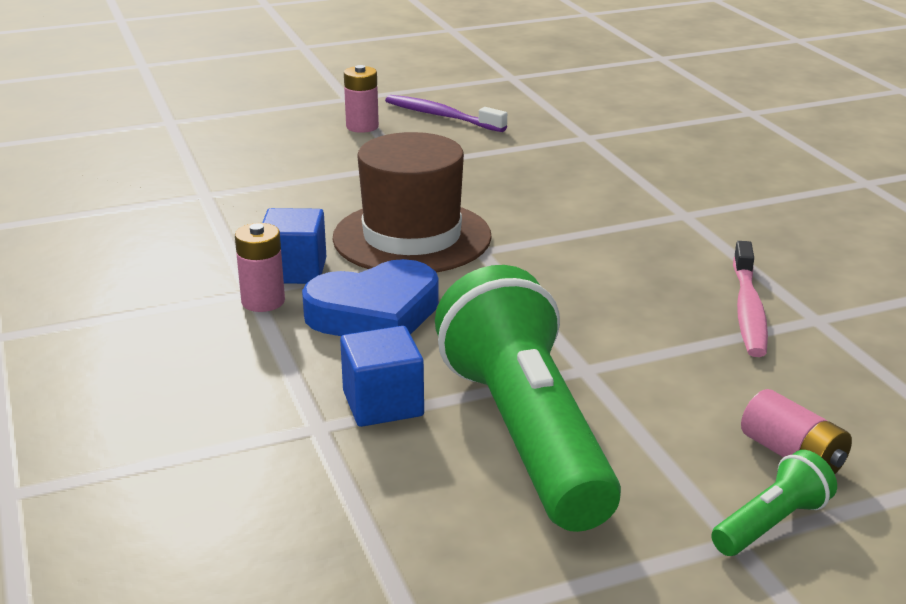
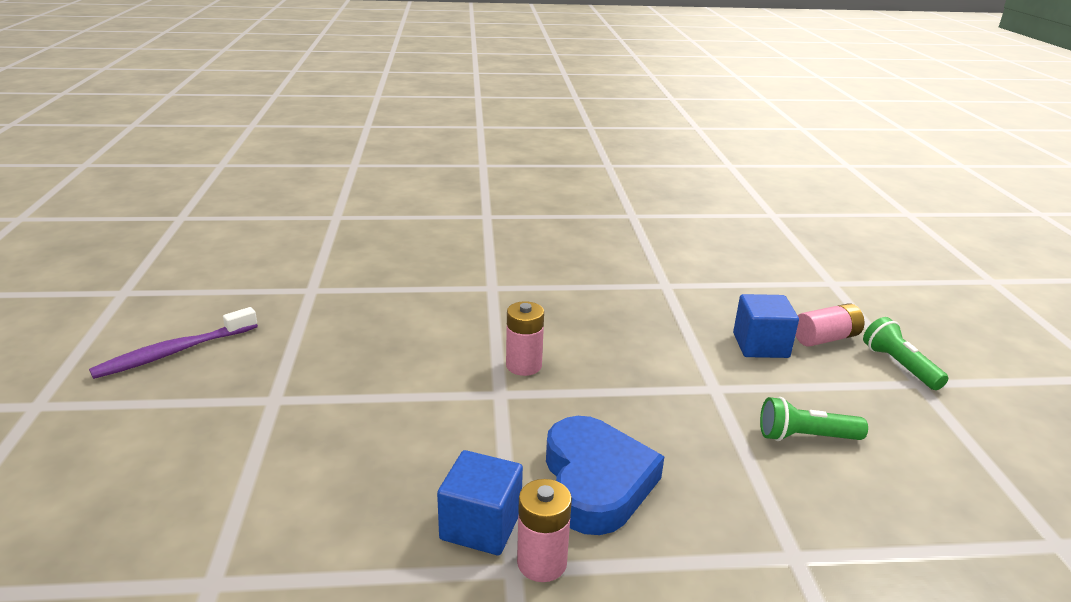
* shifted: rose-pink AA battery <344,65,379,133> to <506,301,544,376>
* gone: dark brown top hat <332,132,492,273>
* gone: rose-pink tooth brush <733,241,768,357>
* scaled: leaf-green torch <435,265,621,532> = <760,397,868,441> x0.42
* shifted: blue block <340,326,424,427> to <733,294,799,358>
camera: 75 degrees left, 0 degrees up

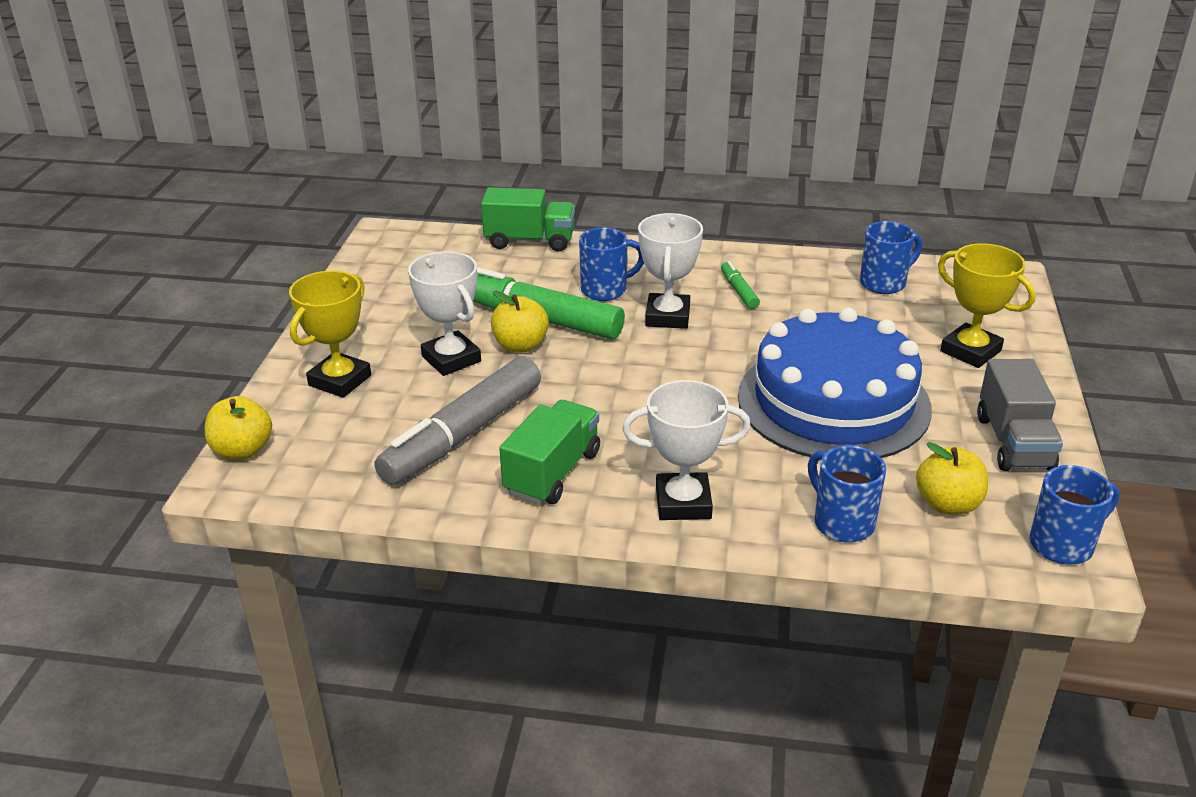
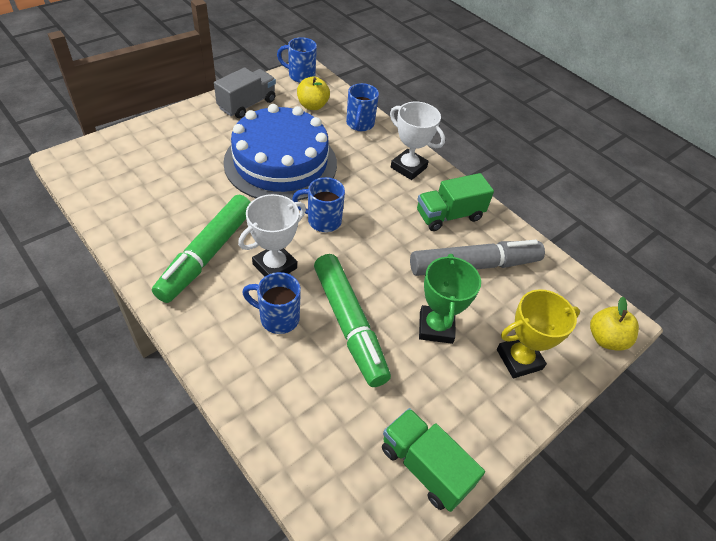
* shifted: leaf-green toy truck <481,187,575,251> to <382,408,485,512>
* shifted: blue coffee mug <860,221,922,294> to <292,177,345,232>
* gone: golden trophy <938,243,1036,368>
* repainted: pure white trophy <408,251,481,376> to leaf-green trophy <419,254,481,344>
* scaled: leaf-green marker <721,261,760,309> = <152,195,251,303> x2.30
* gone: golden apple <491,291,549,352>
camera: 145 degrees left, 15 degrees up

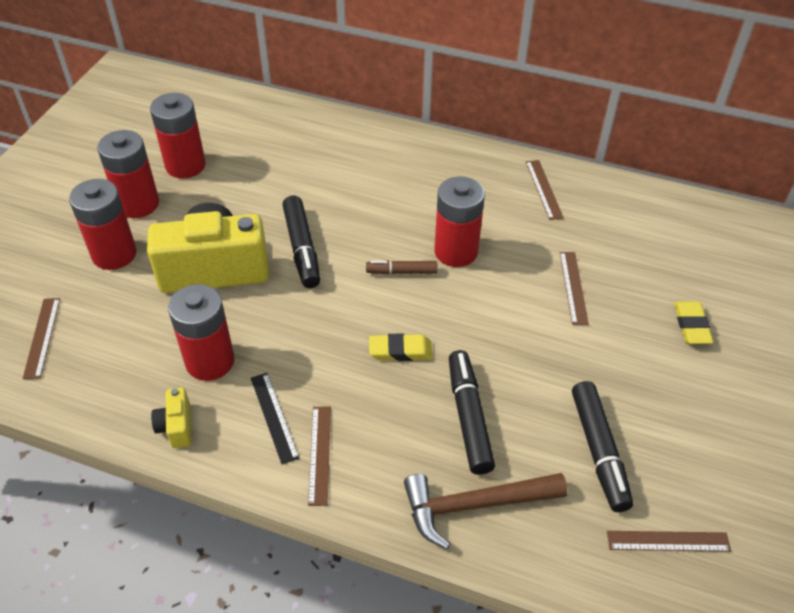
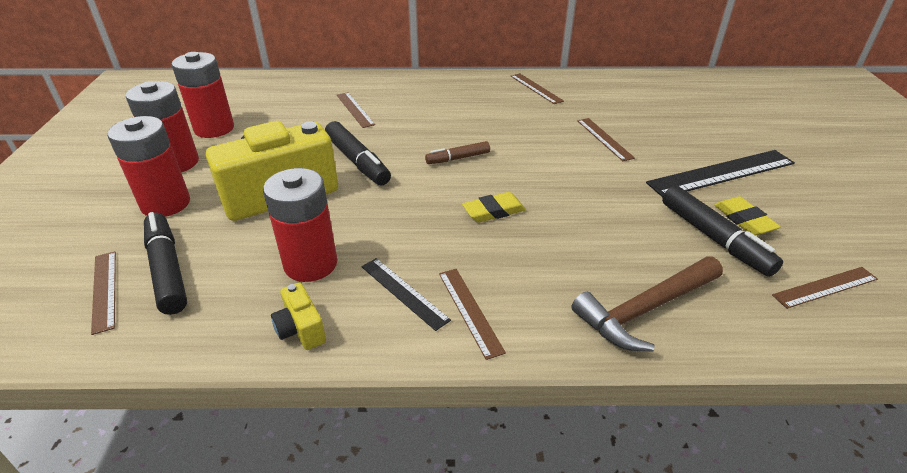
* gone: crimson AA battery <434,177,485,267>
* shifted: golden pencil eraser <674,301,714,344> to <714,196,781,236>
* shifted: black marker <449,350,495,475> to <144,212,187,315>
* new: dark brown measuring stick <337,92,375,128>
* new: black measuring stick <646,150,795,197>
camera: 20 degrees left, 10 degrees down

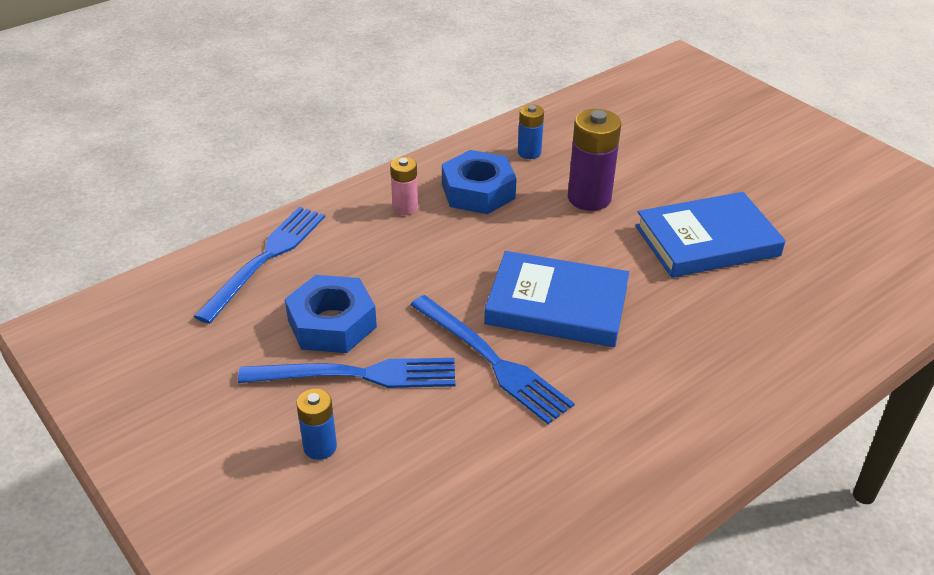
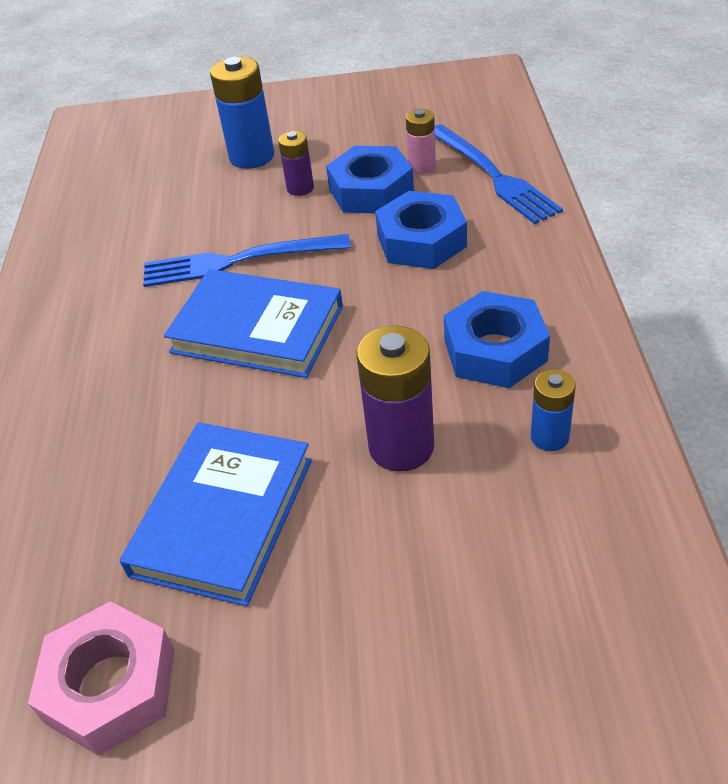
* shifted: rose-pink AA battery <390,157,418,215> to <406,109,436,174>
* rotated: blue hardback <484,251,629,347> = <164,269,343,378> 60 degrees clockwise
* swapped: blue table fork <238,358,455,388> to violet AA battery <278,131,314,196>
* scaled: blue AA battery <296,389,337,460> = <210,57,274,169> x1.75
* new: blue nut <375,191,467,269>
* new: rose-pink nut <28,602,175,756>
camera: 130 degrees right, 5 degrees up

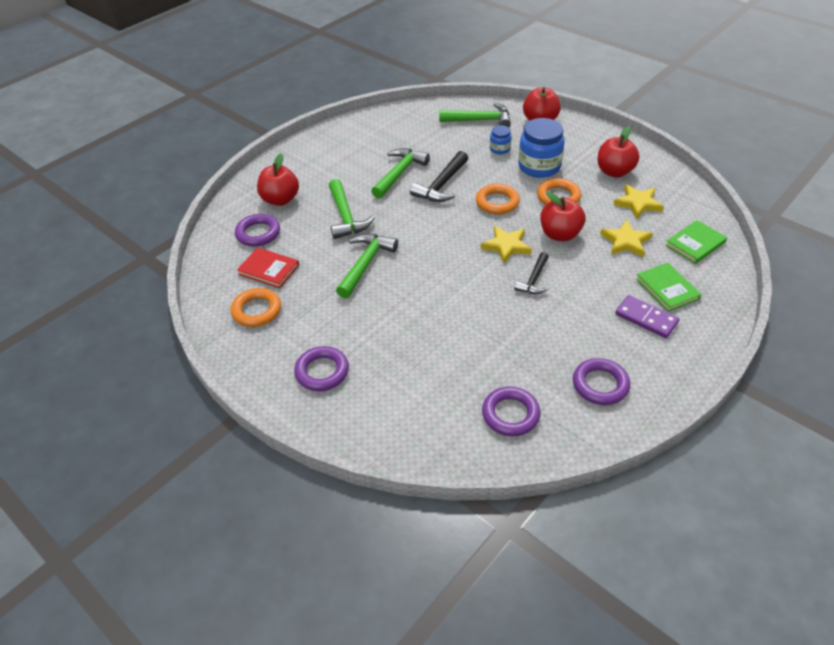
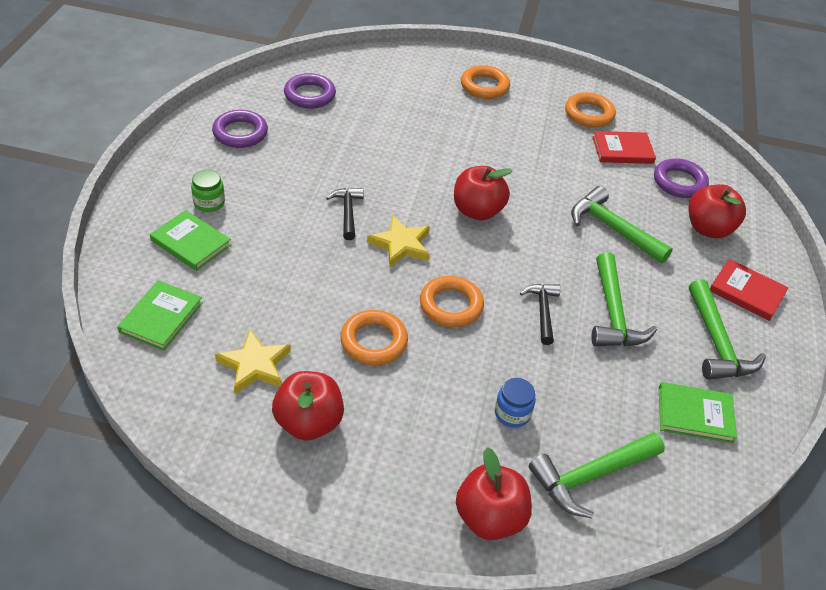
* gone: blue preserve jar <518,118,565,178>
* scaled: black claw hammer <410,151,468,202> = <520,284,561,345> x0.63
* shifted: crimson apple <540,191,585,241> to <454,166,513,220>
* gone: golden five-pointed star <600,220,653,257>
* shifted: leaf-green claw hammer <336,234,398,299> to <689,279,766,380>
* swapped: violet domino tile <615,295,679,338> to leaf-green preserve jar <191,170,225,212>
* repainted: violet ring <294,346,349,391> to orange-coloured ring <461,65,510,99>
* new: crimson hardback <710,259,788,321>
* new: leaf-green hardback <659,382,737,443>
camera: 145 degrees right, 0 degrees up

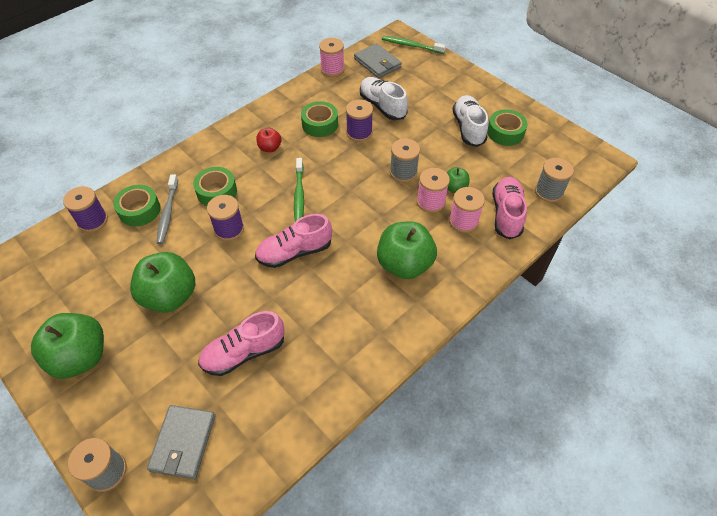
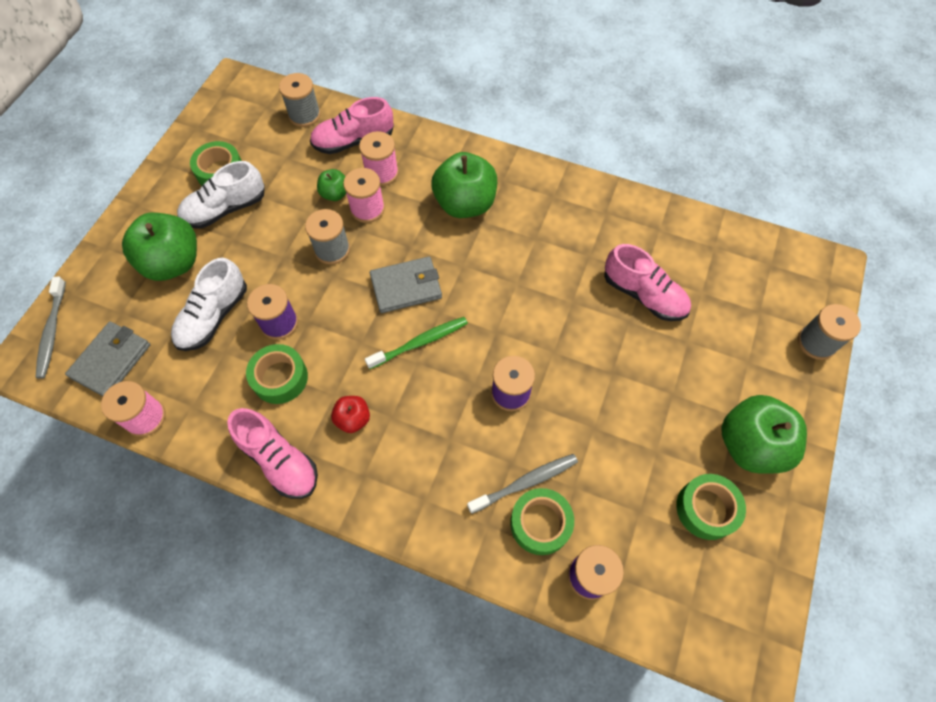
* repainted: leaf-green tooth brush <382,36,446,54> to ash-grey tooth brush <36,277,66,379>
* shifted: leaf-green tape <193,167,237,206> to <676,474,746,540>
* shifted: rose-pink sneaker <255,214,332,268> to <227,408,318,499>
* shifted: leaf-green apple <130,252,195,313> to <122,213,197,281>
* shifted: ash-grey wallet <147,405,215,479> to <370,256,442,313>
camera: 115 degrees left, 10 degrees up

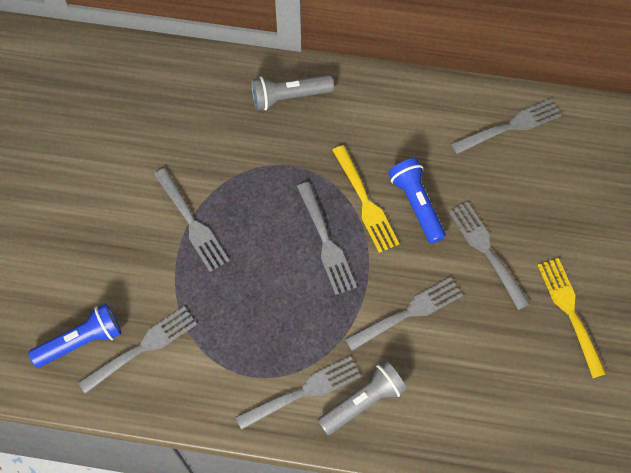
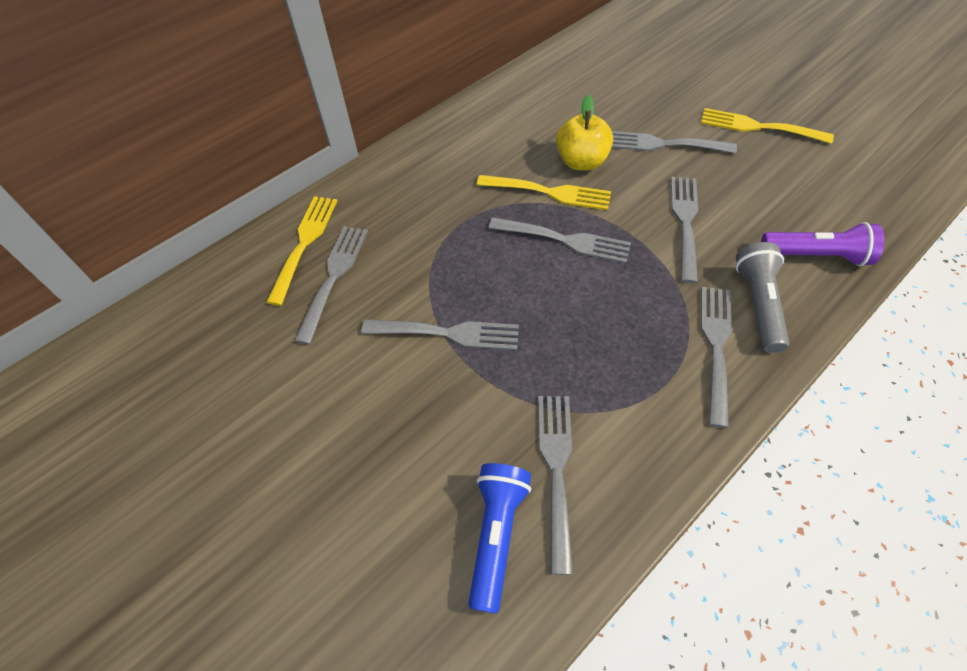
* gone: ash-grey torch <251,75,334,110>
* shifted: ash-grey table fork <451,98,562,154> to <294,226,368,345>
* swapped: blue torch <388,158,446,244> to golden apple <556,95,613,171>
* new: golden table fork <266,196,337,306>
* new: violet torch <761,222,884,266>
camera: 50 degrees left, 10 degrees down

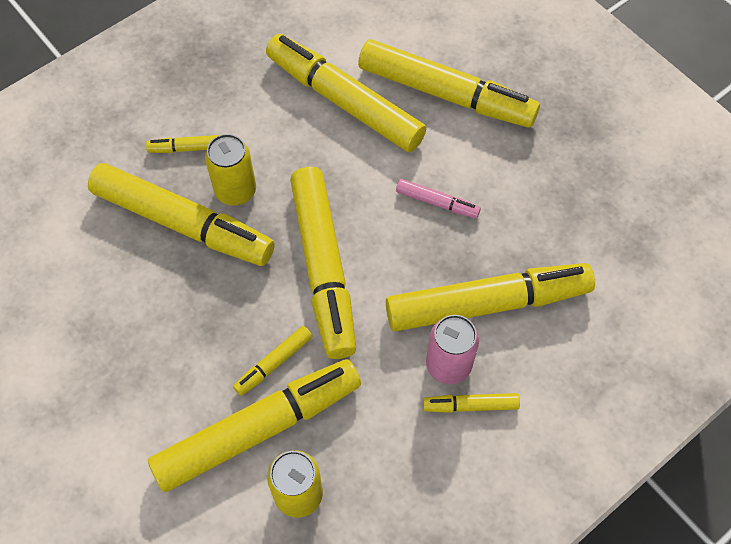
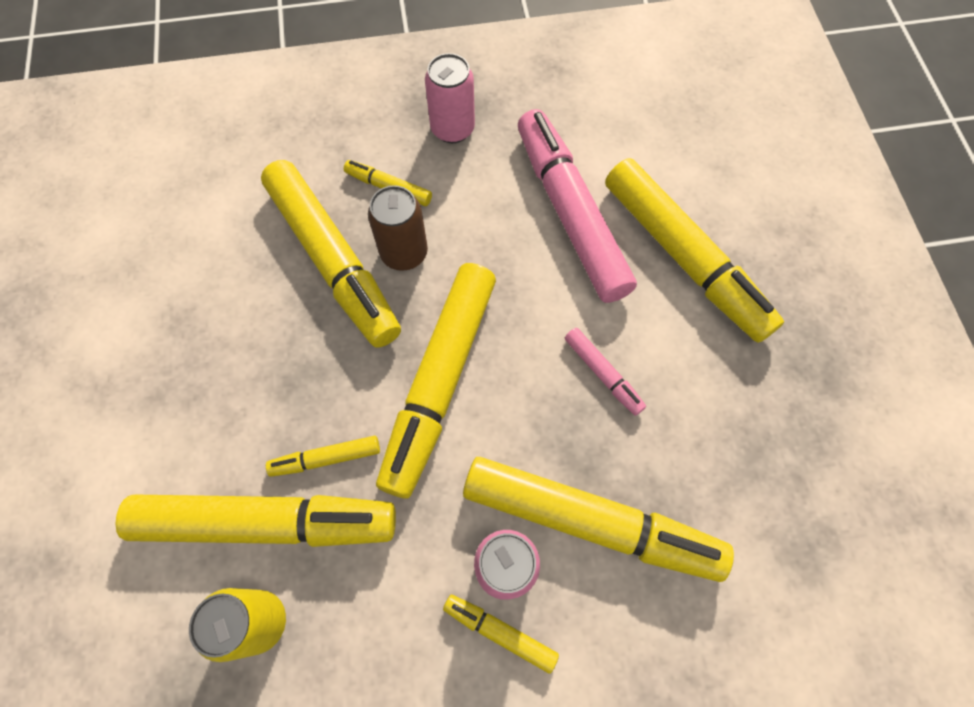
* repainted: golden marker <266,34,426,152> to rose-pink marker <518,109,637,303>
* repainted: golden can <205,134,256,206> to dark brown can <368,185,428,271>
* new: rose-pink can <425,53,475,143>
camera: 30 degrees right, 5 degrees up

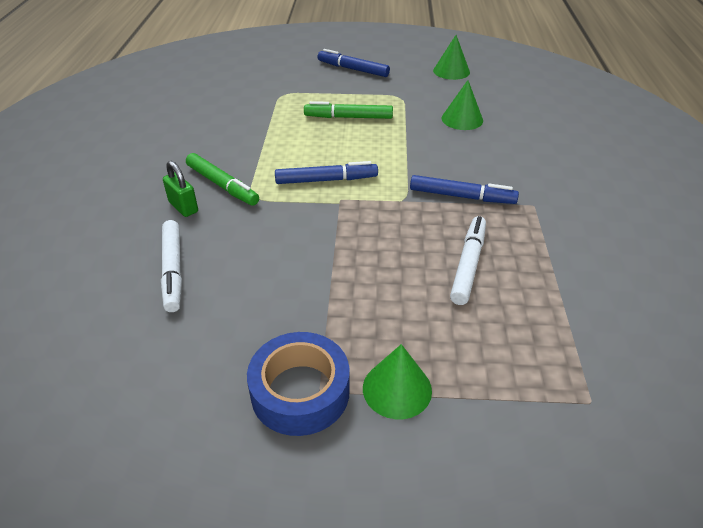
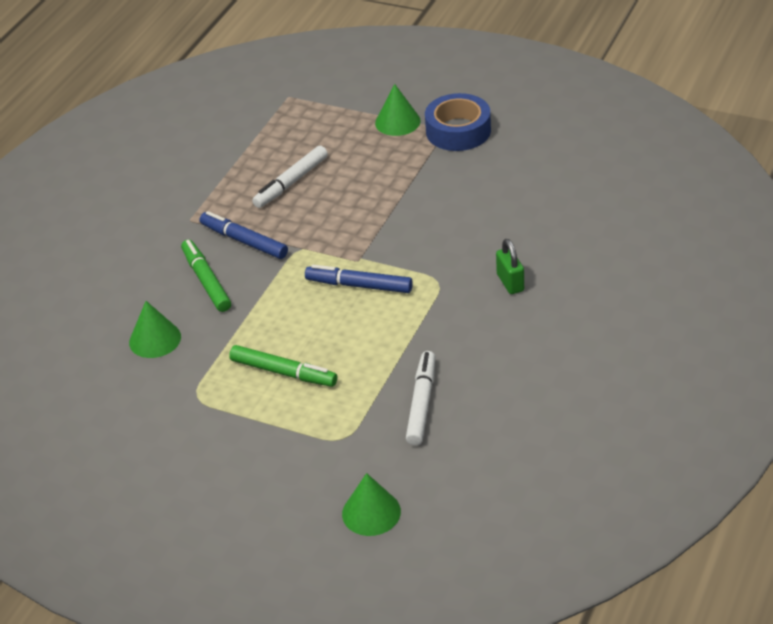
* shifted: leaf-green solid cone <433,35,470,80> to <342,473,401,536>
* gone: blue marker <318,49,390,77>
* shifted: leaf-green marker <186,153,259,206> to <181,239,231,312>
* shifted: pure white marker <161,220,182,312> to <406,351,435,446>
camera: 155 degrees left, 0 degrees up

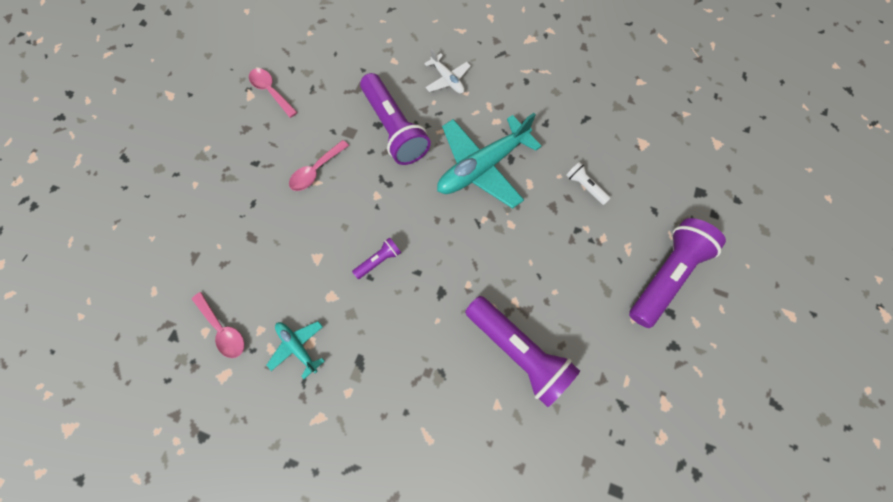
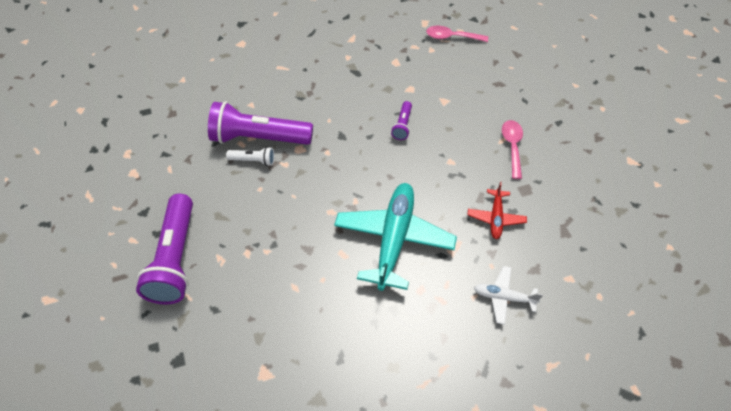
* gone: rose-pink spoon <249,68,297,118>
* swapped: violet torch <360,73,431,165> to crimson aeroplane <467,182,527,239>
* shifted: pure white torch <566,162,611,205> to <226,147,275,166>
* gone: aqua aeroplane <267,321,324,379>
camera: 140 degrees right, 15 degrees down

